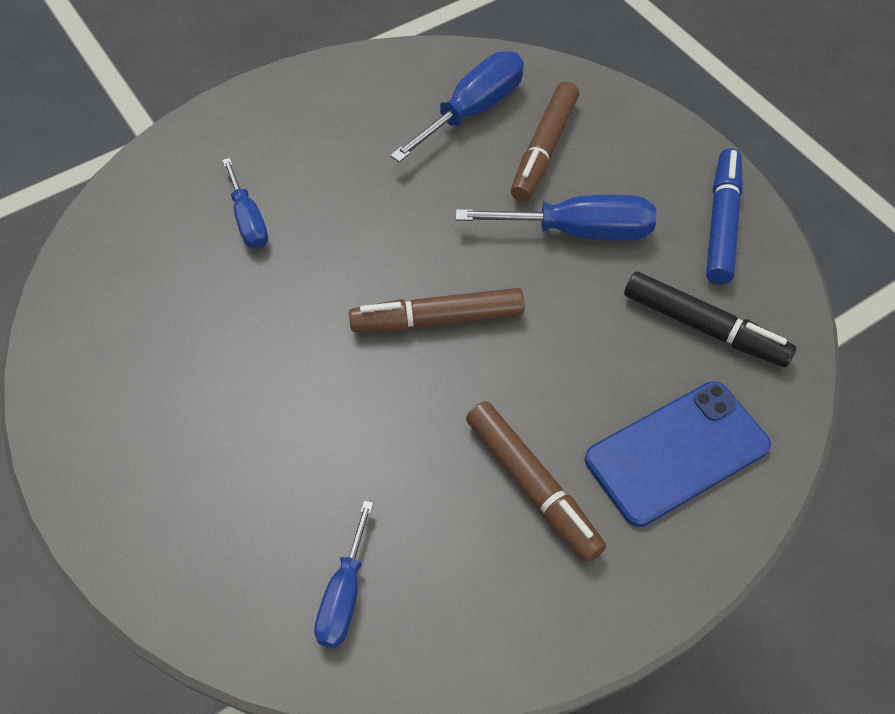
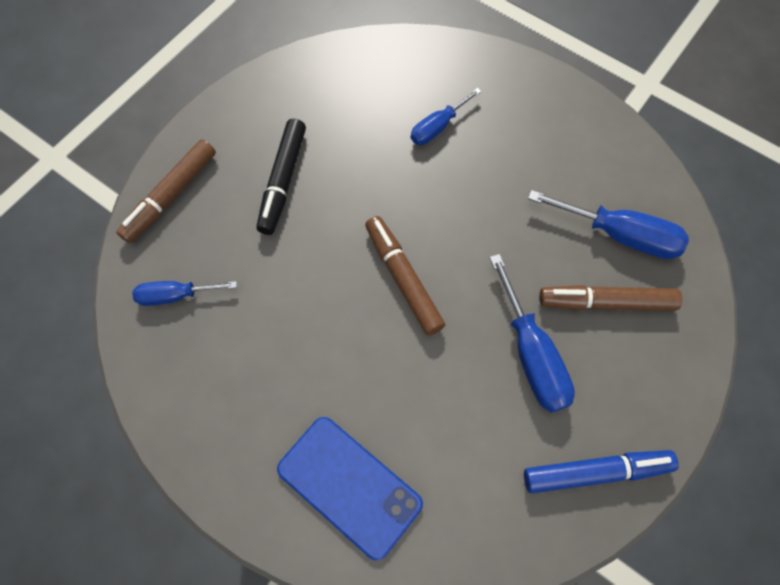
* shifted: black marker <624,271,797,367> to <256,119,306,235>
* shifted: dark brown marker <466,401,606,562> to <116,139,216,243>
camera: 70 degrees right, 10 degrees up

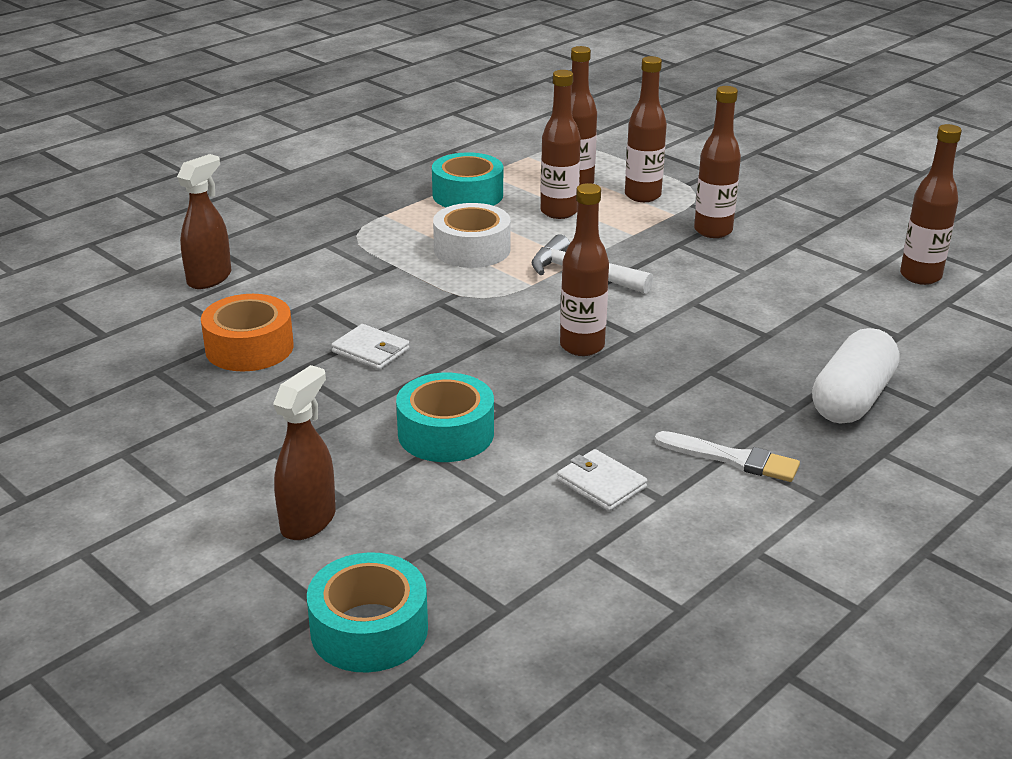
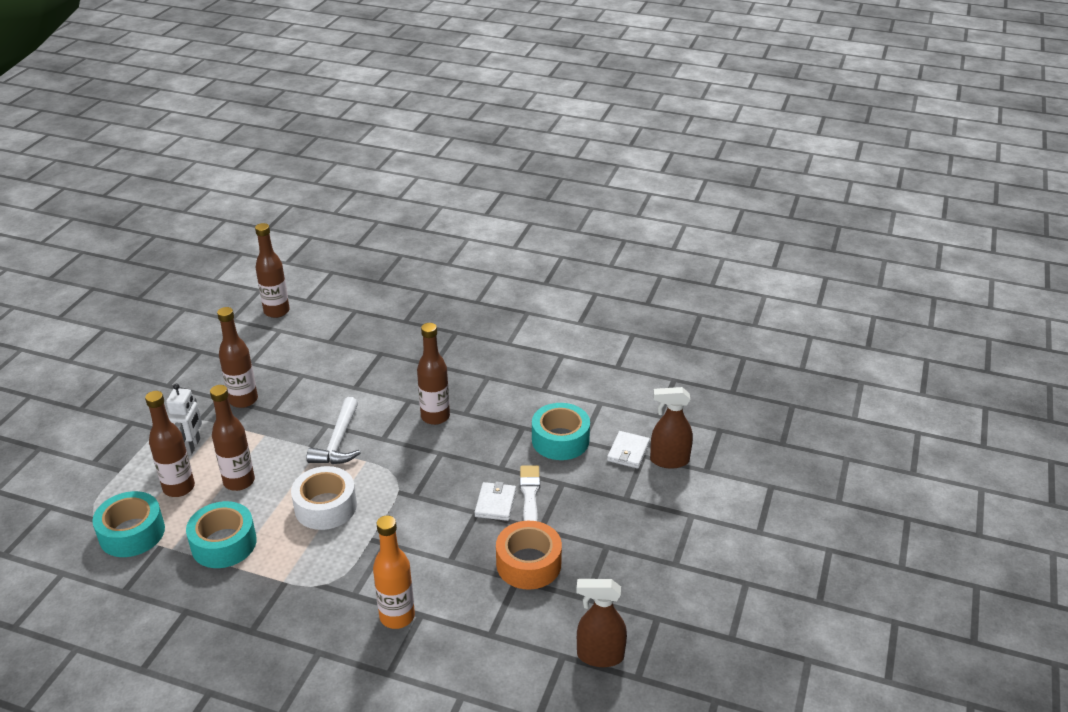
* swapped: dark brown drink bottle <625,56,667,202> to pure white robot <166,384,202,455>
* shifted: dark brown sprayer <177,154,231,289> to <576,579,627,667>
* gone: pure white pill shape <812,328,900,424>
* shifted: pure white brush <654,431,800,482> to <520,465,540,521>
* shifted: pure white wallet <557,449,647,511> to <607,431,650,469>
* shifted: aqua tape <307,552,428,673> to <92,491,165,557>
* new: orange-coloured drink bottle <373,515,415,629>
camera: 115 degrees left, 5 degrees up

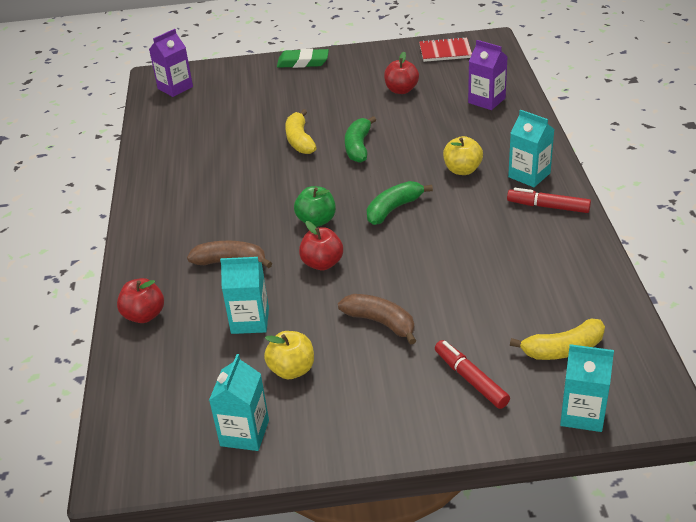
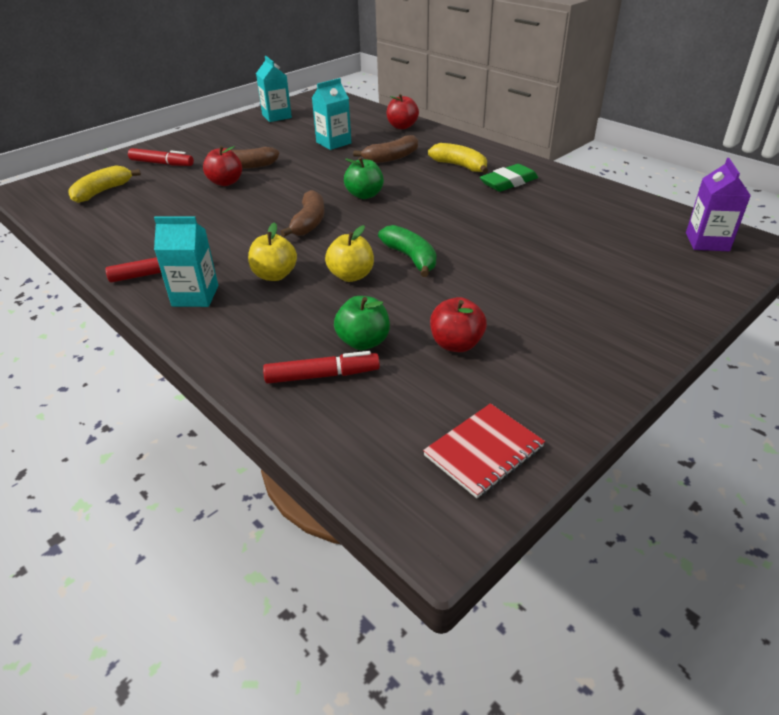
* swapped: violet milk carton <468,40,508,110> to crimson marker <263,351,380,384>
* shifted: leaf-green pencil eraser <277,48,329,68> to <480,164,538,192>
* shifted: golden banana fruit <285,109,316,154> to <428,143,488,174>
* repainted: leaf-green banana fruit <367,181,433,225> to dark brown banana fruit <280,190,324,237>
* shifted: crimson apple <299,221,343,270> to <203,146,242,186>
* shifted: golden apple <264,331,314,379> to <325,225,374,282>
* gone: aqua milk carton <560,344,614,432>
* new: leaf-green apple <334,296,390,350>
camera: 140 degrees right, 0 degrees up

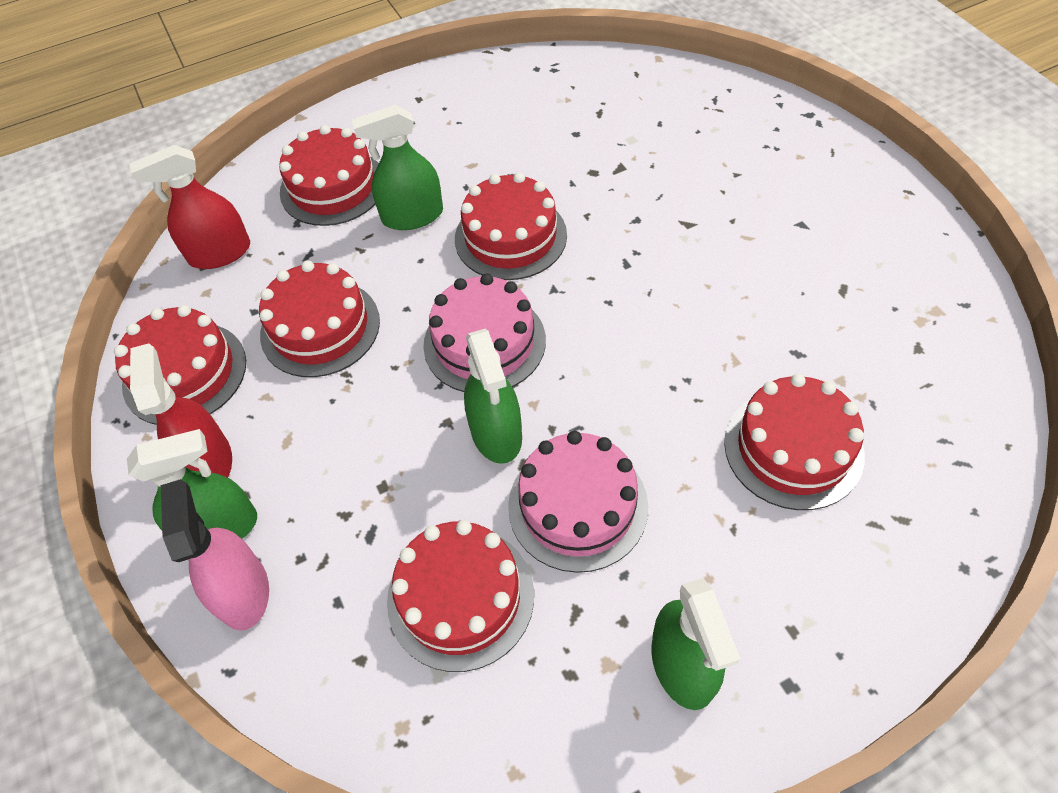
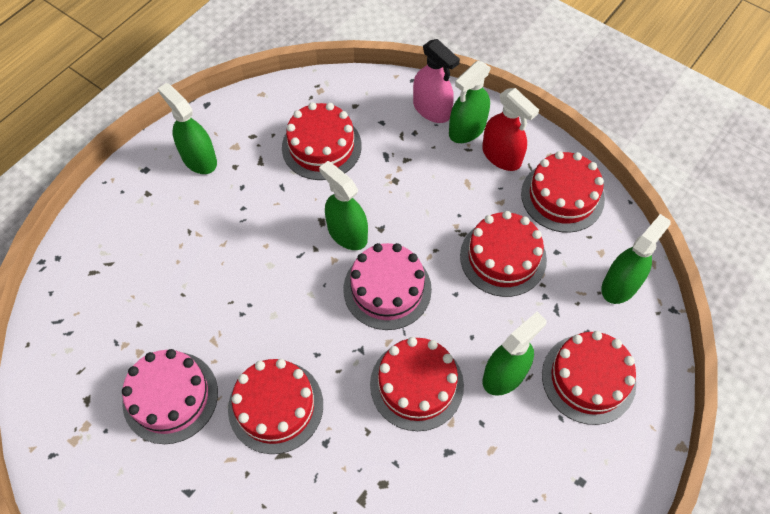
* repainted: crimson sprayer <129,145,250,269> to leaf-green sprayer <602,214,671,304>
* shifted: crimson cake <724,374,864,510> to <228,359,323,454>
* shifted: rose-pink cake <508,431,648,573> to <122,349,218,444>
camera: 150 degrees right, 5 degrees up

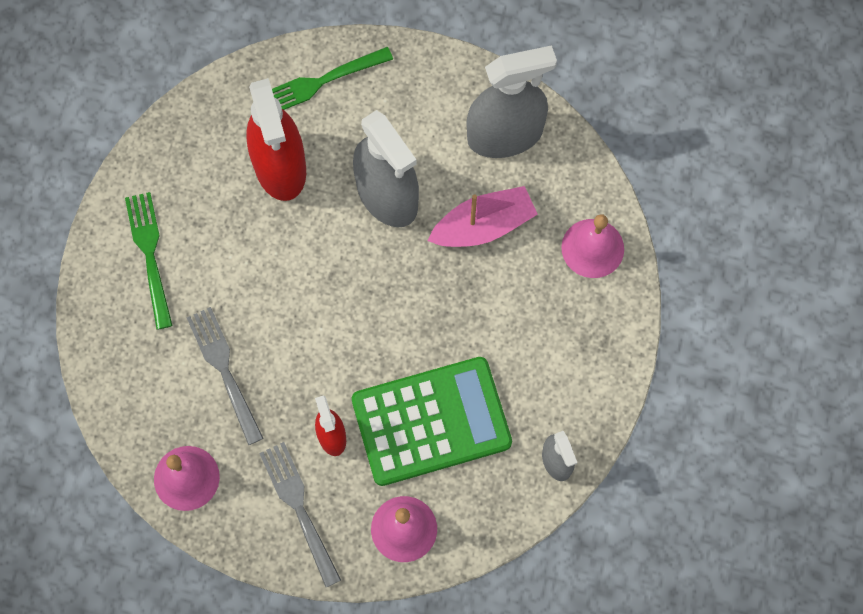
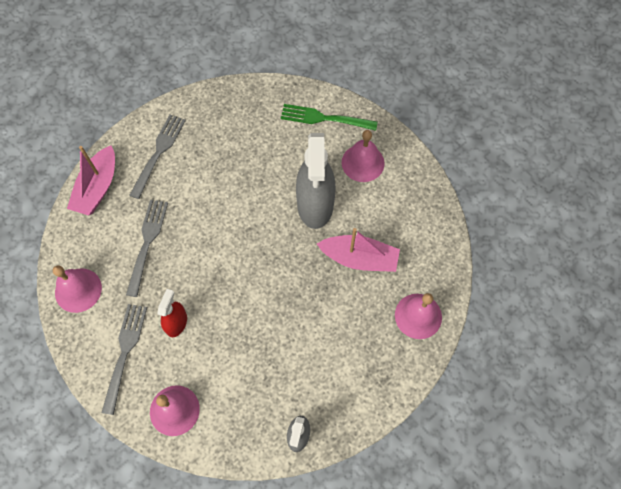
* gone: ash-grey sprayer <467,45,557,158>
* gone: crimson sprayer <246,78,306,201>
* repainted: leaf-green table fork <125,192,173,330> to ash-grey table fork <129,115,186,199>
* gone: leaf-green pocket calculator <352,357,512,486>
* new: rose-pink school bell <342,130,385,182>
* new: rose-pink sailboat <67,146,115,216>
camera: 35 degrees right, 5 degrees down

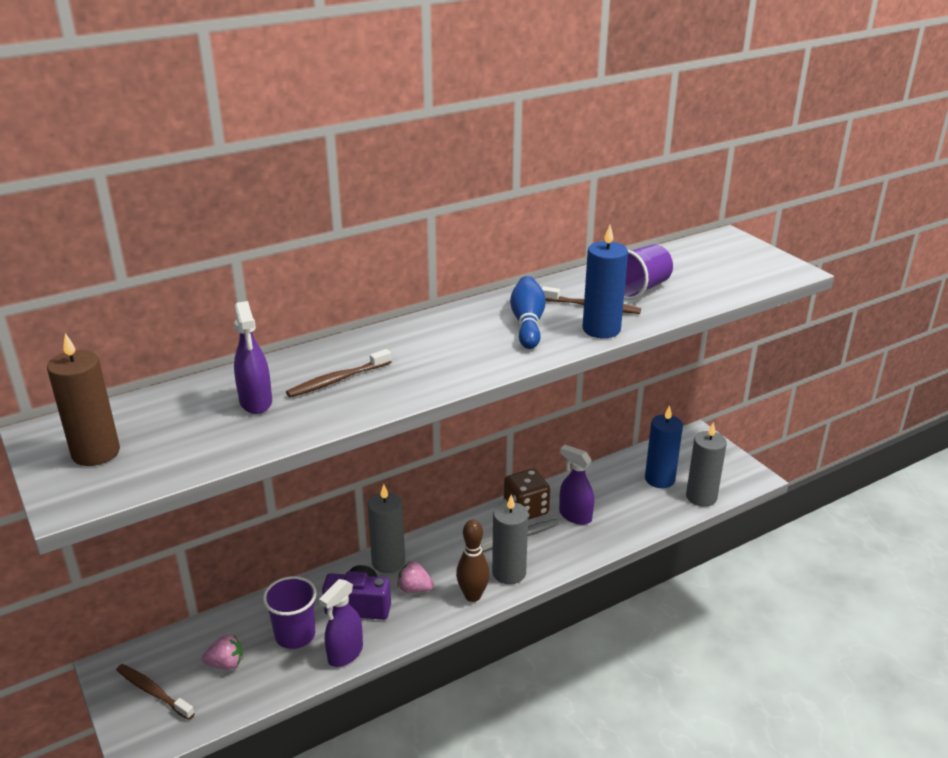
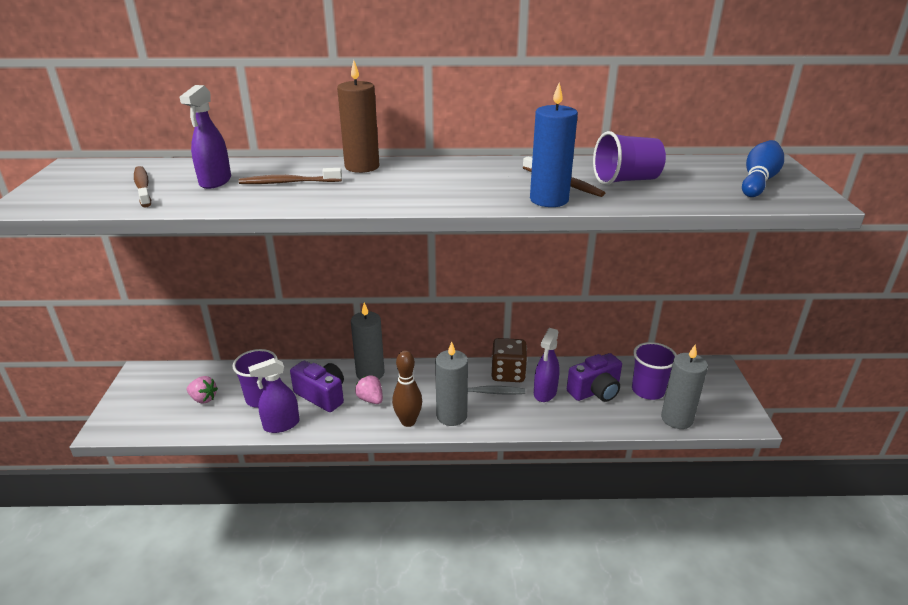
* shifted: blue skittle <510,276,546,349> to <742,140,784,197>
* shifted: dark brown pillar candle <47,333,120,466> to <337,60,379,173>
* swapped: blue pillar candle <645,405,683,488> to violet beaker <632,342,677,400>
* rotated: violet sprayer <559,445,594,525> = <534,328,560,402> 135 degrees counterclockwise
* shifted: dark brown tooth brush <116,664,195,720> to <134,166,151,207>
* new: violet camera <567,353,622,402>
camera: 30 degrees right, 0 degrees up

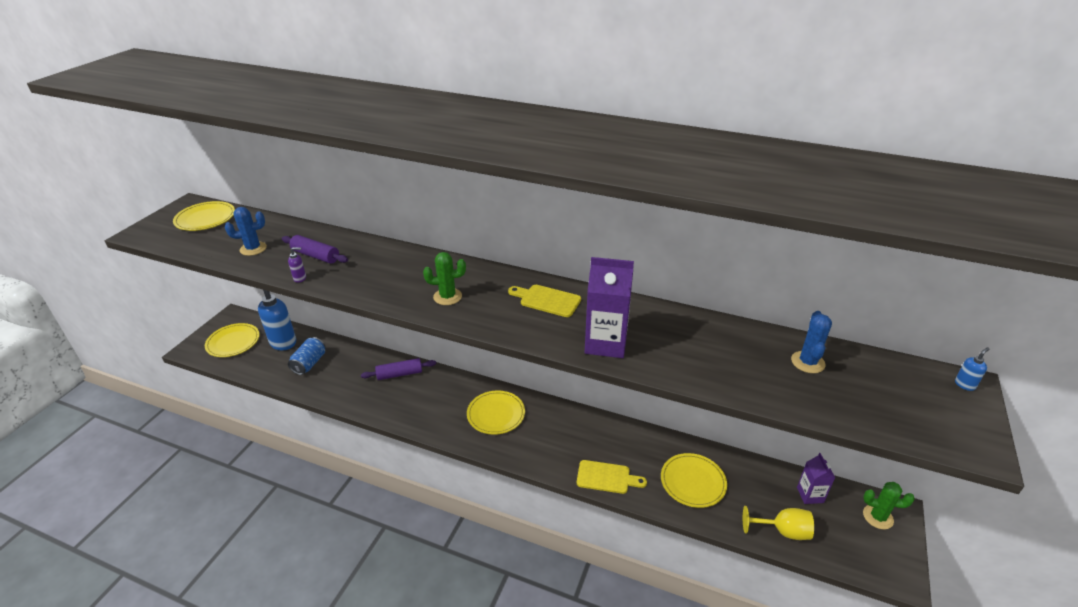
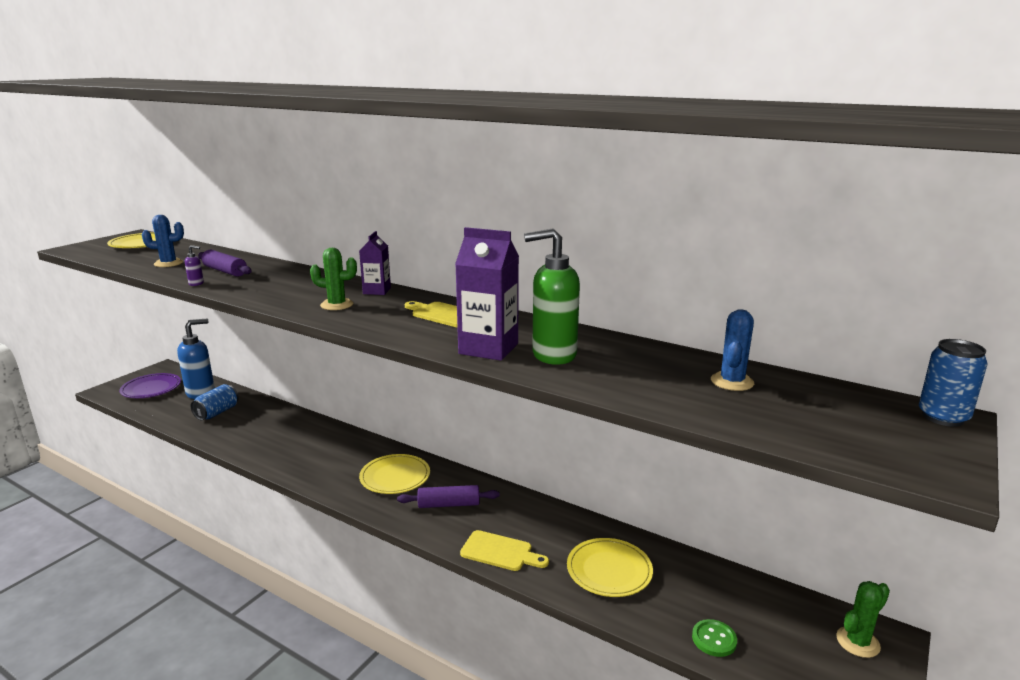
* repainted: golden dinner plate <205,323,260,357> to violet dinner plate <119,373,181,398>
* swapped: blue pump bottle <955,347,989,391> to blue can <919,339,988,427>
* shifted: violet dough roller <361,358,436,380> to <397,485,500,508>
* shifted: violet milk carton <797,453,835,504> to <359,231,391,295>
* rotated: leaf-green prickly plant <863,482,915,529> = <836,581,890,658> 60 degrees counterclockwise
* swapped: golden wine glass <743,506,814,540> to leaf-green shirt button <692,619,737,657>
* new: leaf-green pump bottle <524,228,580,365>
camera: 10 degrees right, 15 degrees down

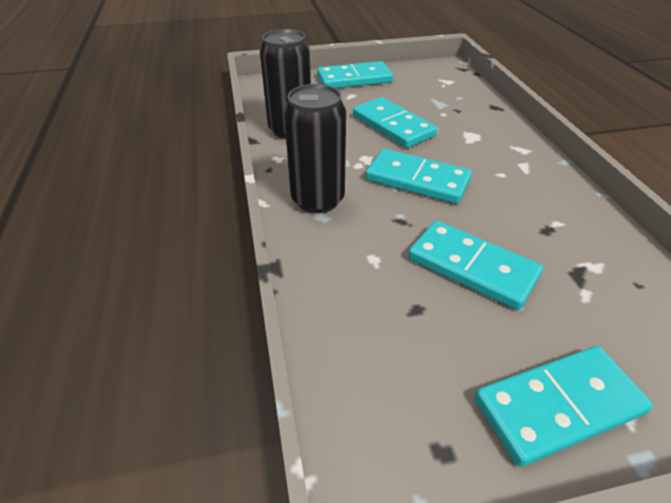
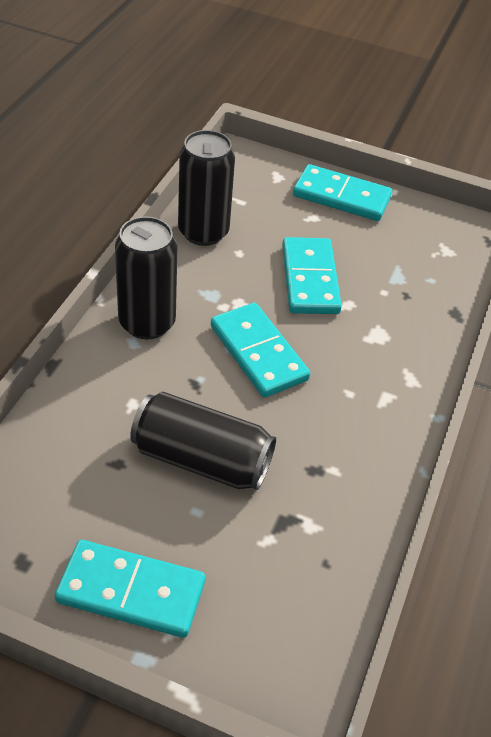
* swapped: aqua domino tile <408,221,543,310> to black can <130,392,276,490>
camera: 30 degrees right, 5 degrees up

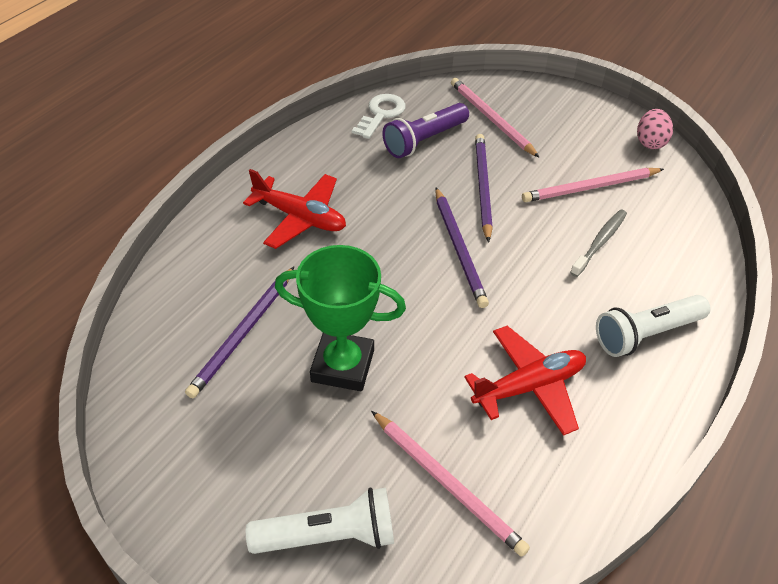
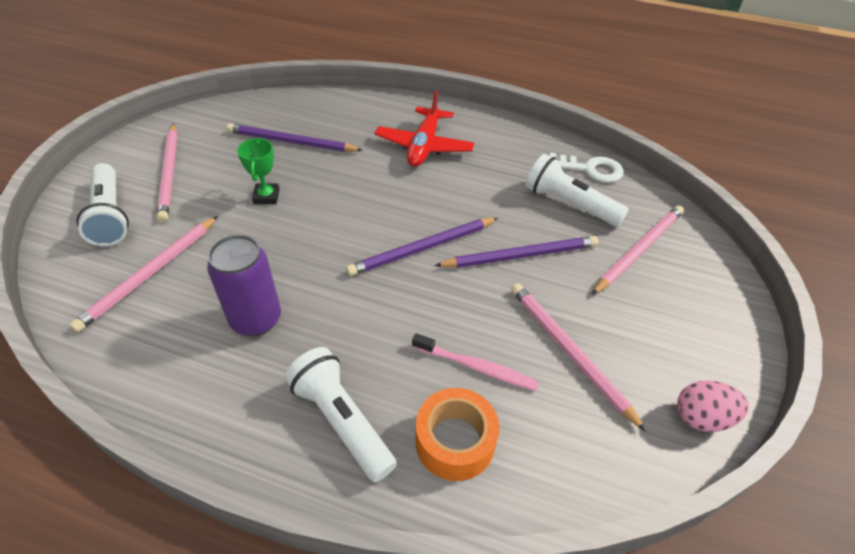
* repainted: violet torch <382,103,469,158> to pure white torch <525,154,629,227>
* repainted: ash-grey tooth brush <570,209,627,277> to rose-pink tooth brush <412,333,539,391>
* scaled: leaf-green trophy <275,245,406,391> = <237,138,280,204> x0.53
* swapped: crimson aeroplane <464,326,586,436> to violet can <207,235,281,336>
* new: rose-pink wooden pencil <157,124,177,222>
* new: orange-coloured tape <415,388,499,481>
camera: 75 degrees right, 0 degrees up

